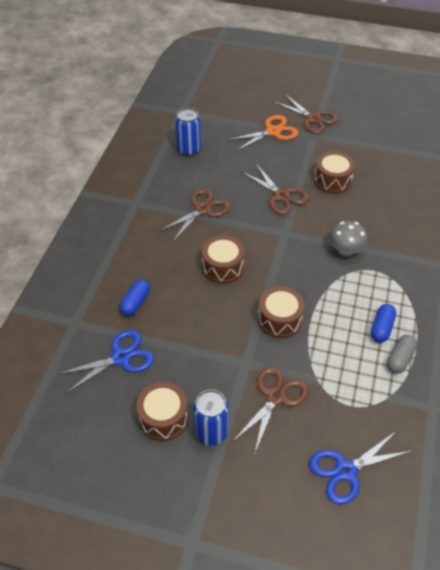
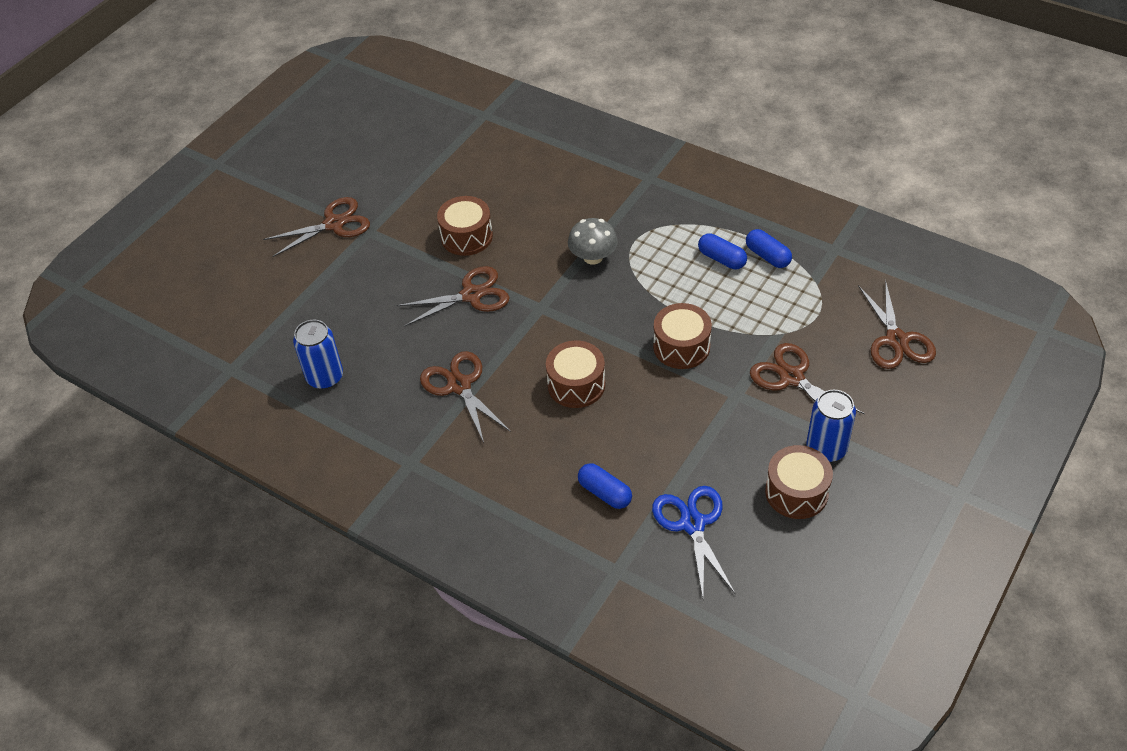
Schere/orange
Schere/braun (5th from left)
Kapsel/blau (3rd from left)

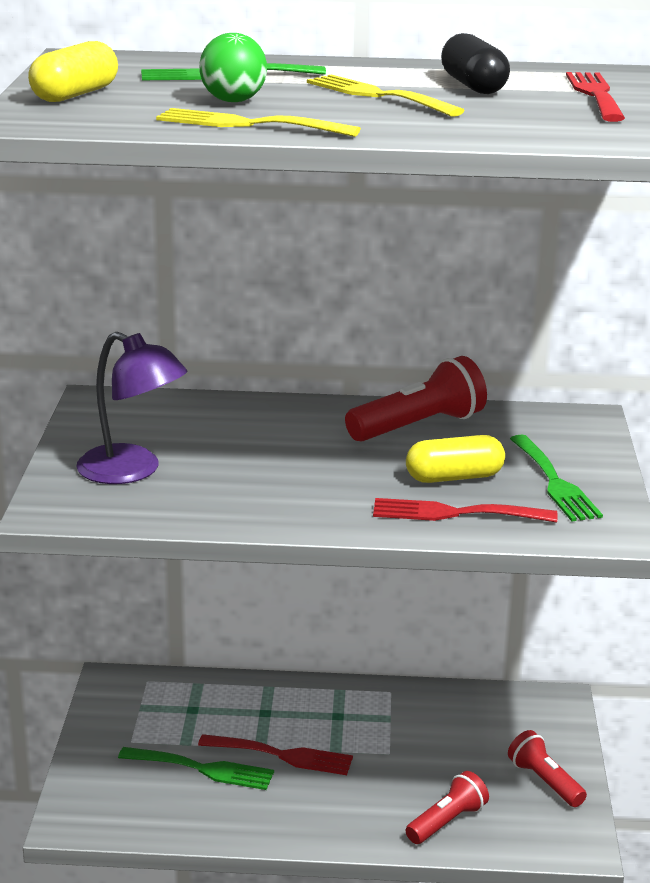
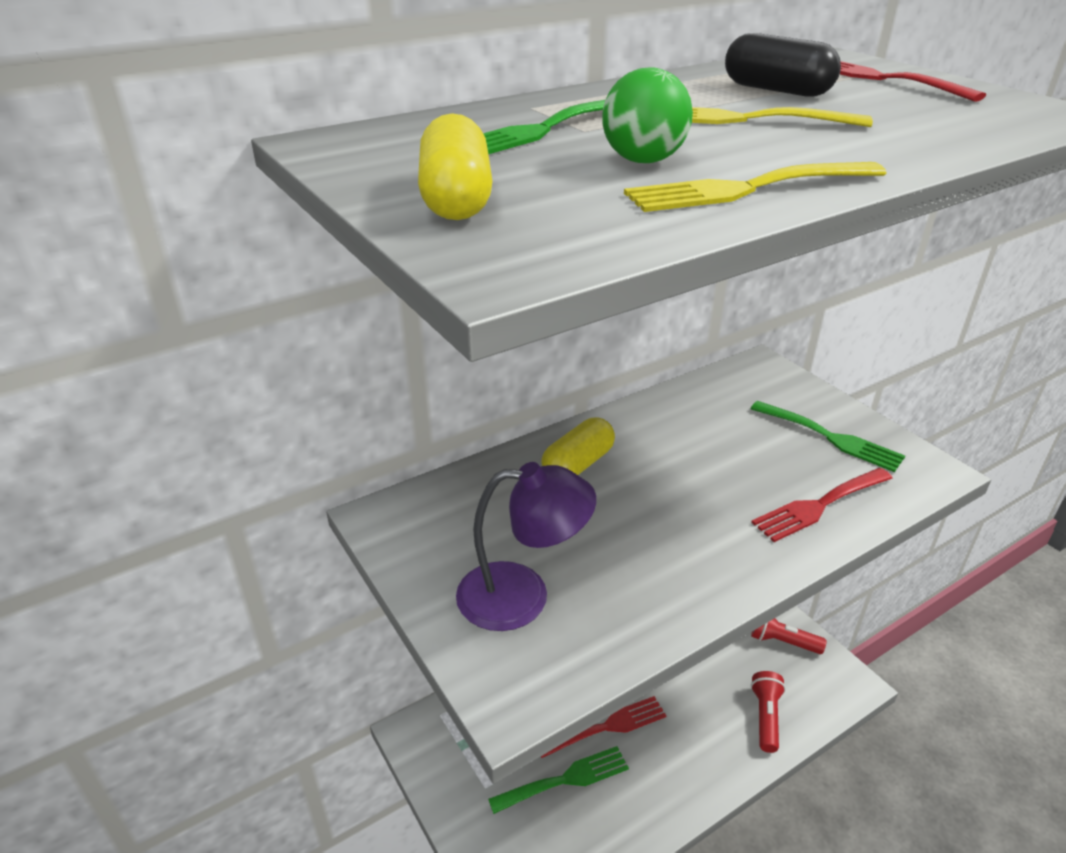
Taschenlampe/rot (1st from left in the first image)
Kapsel/gelb (2nd from left)

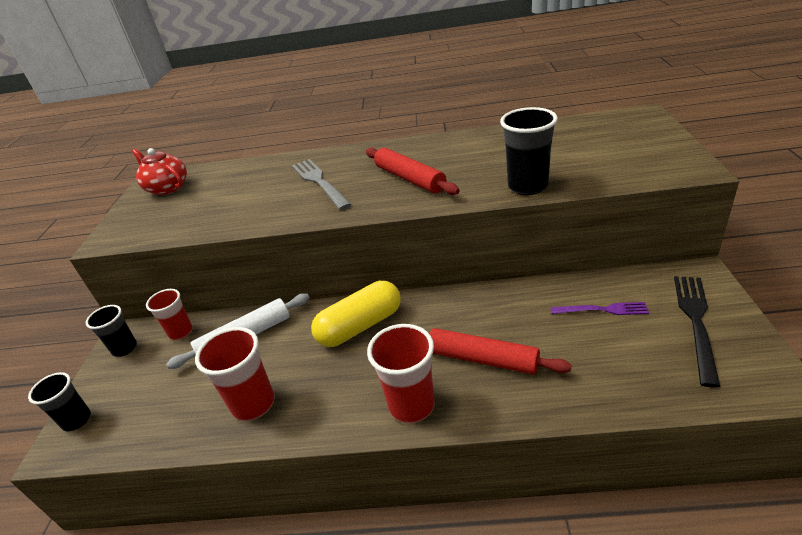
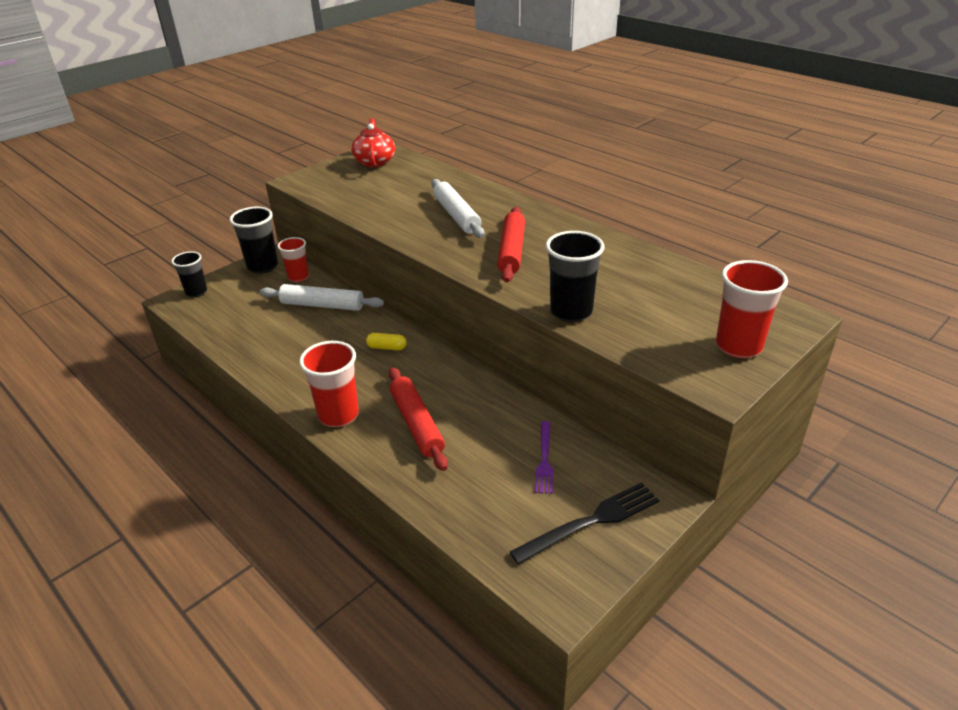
Becher/rot (3rd from left)
Nudelholz/weiß (2nd from left)
Gabel/lila
Becher/schwarz (2nd from left)
Kapsel/gelb

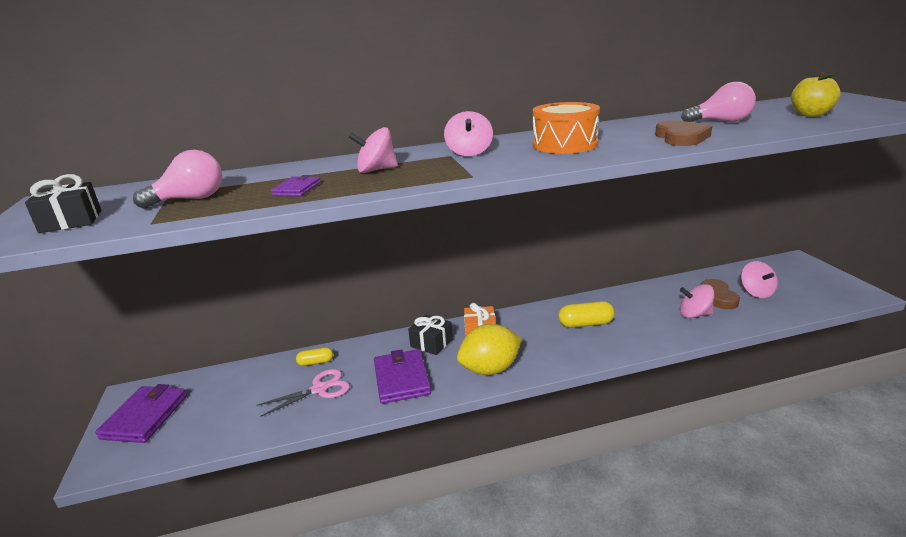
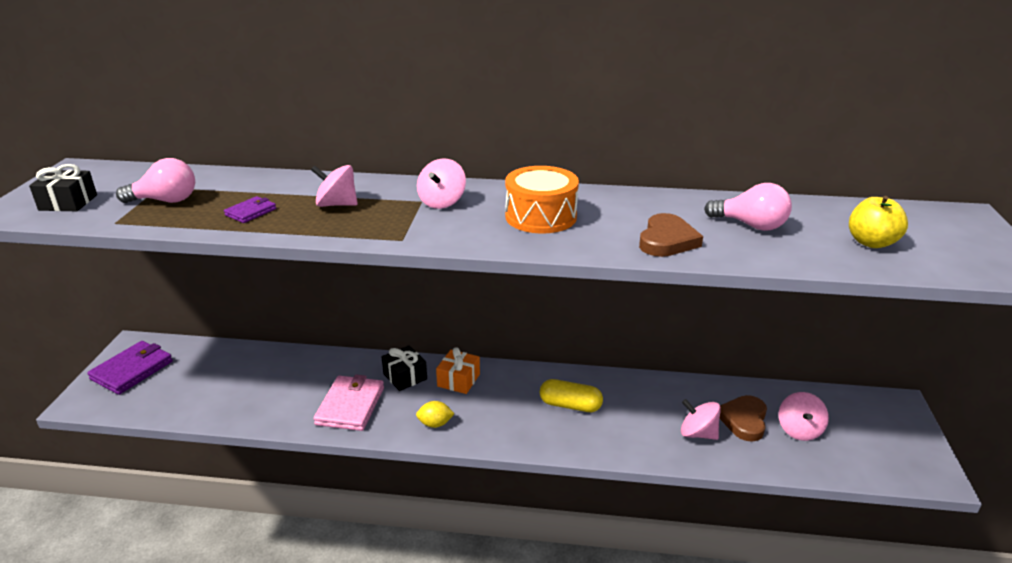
Schere/rosa
Kapsel/gelb (1st from left in the first image)
Geldbörse/rosa
Zitrone/gelb

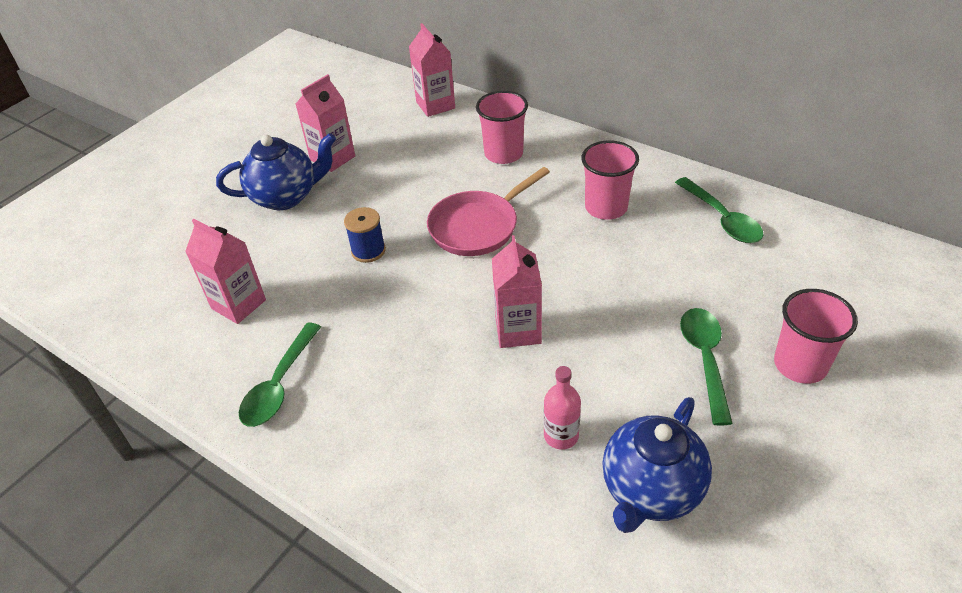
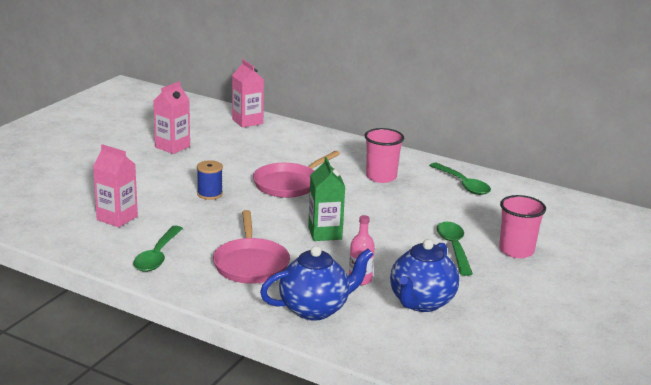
Becher/rosa (1st from left in the first image)
Pfanne/rosa (1st from left)
Teekanne/blau (1st from left)
Getränkekarton/grün

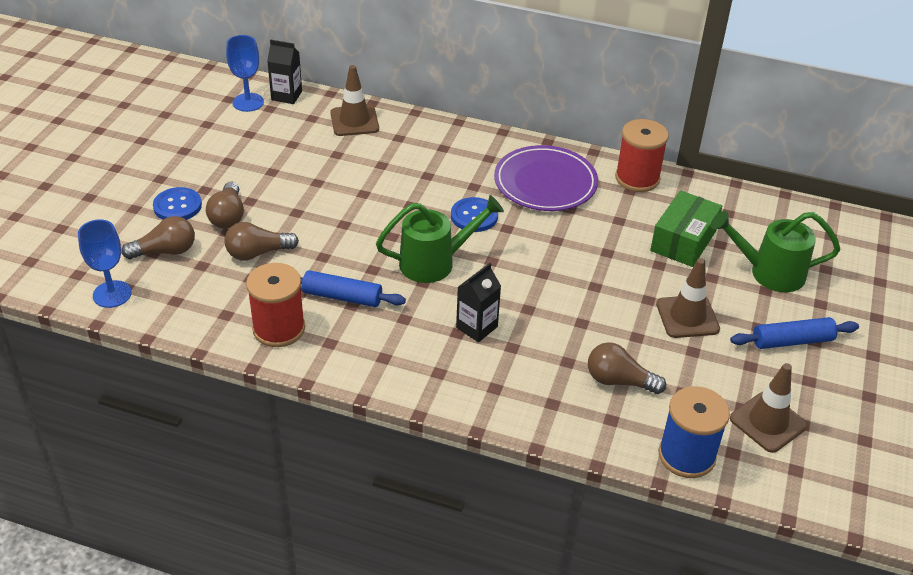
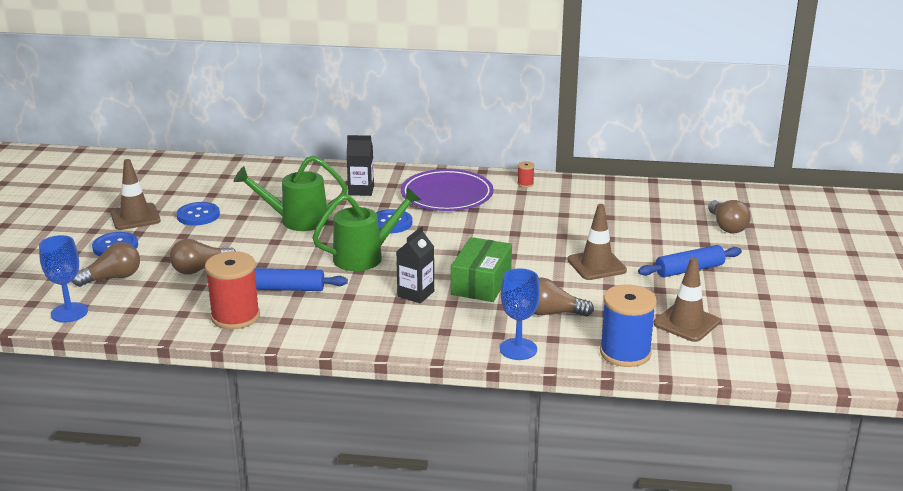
Knopf/blau (2nd from left)
Glühbirne/braun (4th from left)
Kelch/blau (2nd from left)
Getränkekarton/schwarz (1st from left)
Leitkegel/braun (1st from left)
Schachtel/grün
Gießkanne/grün (1st from left)
Garnrolle/rot (2nd from left)

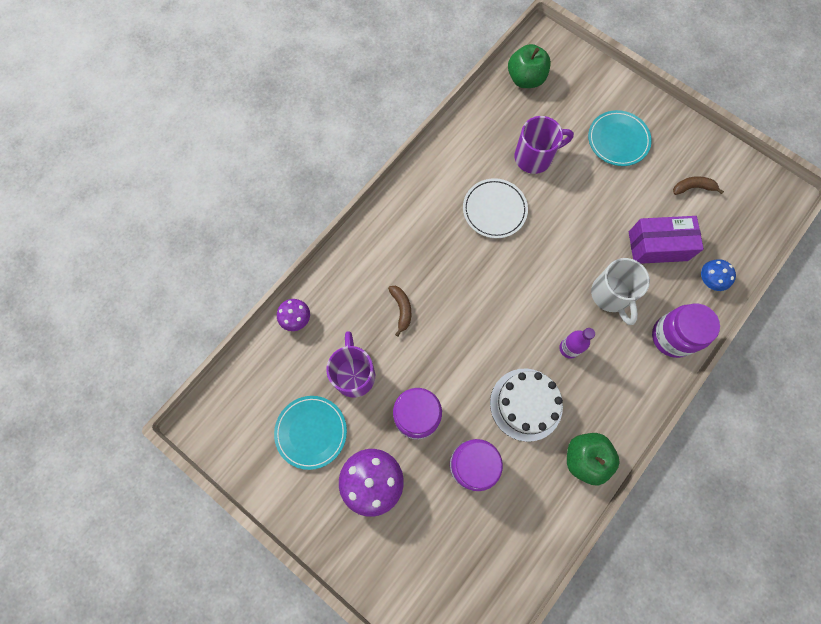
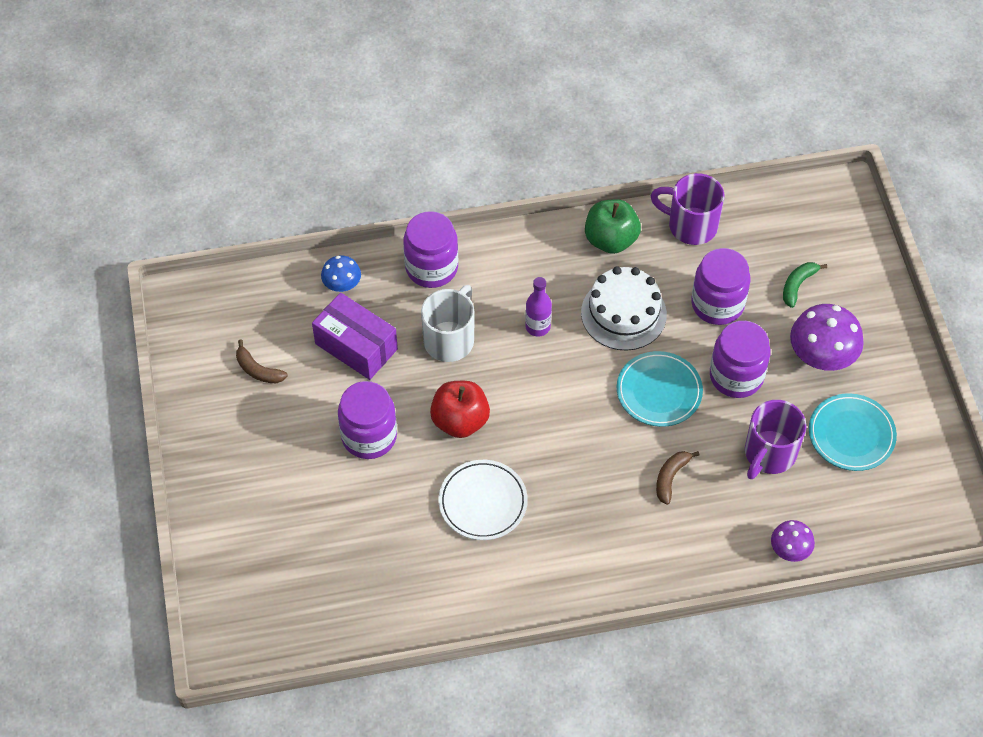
Apfel/grün (1st from left in the first image)
Einmachglas/lila (1st from left)
Apfel/rot
Banane/grün
Tasse/lila (1st from left)
Teller/türkis (1st from left)

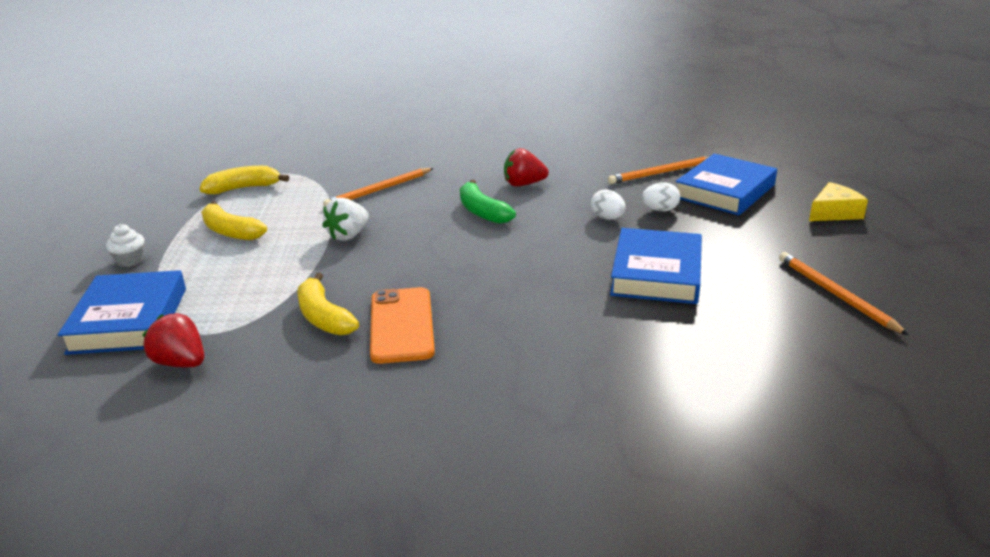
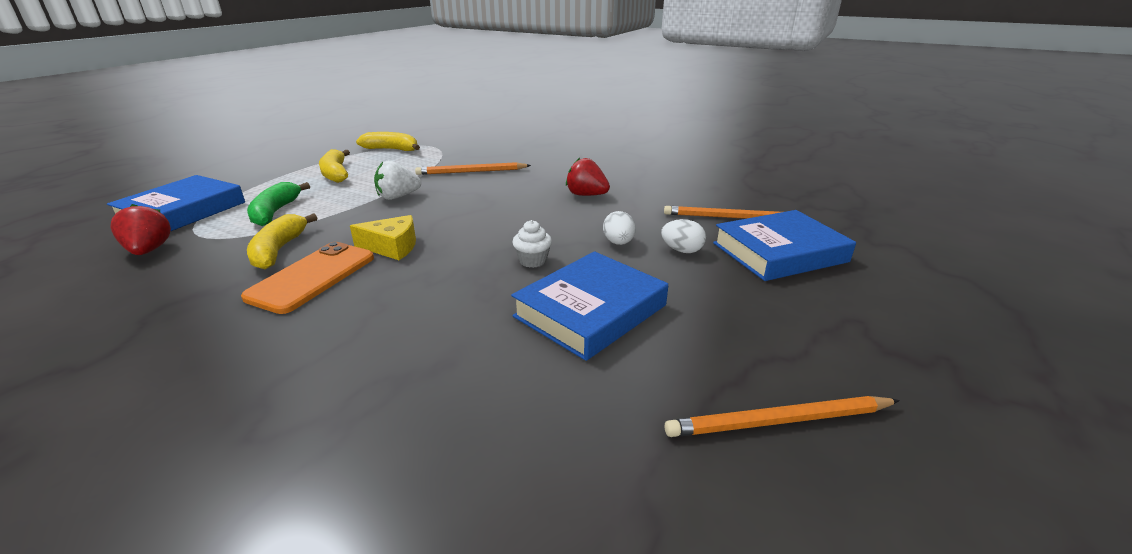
Muffin/weiß
Banane/grün
Käse/gelb
Bleistift/orange (3rd from left)

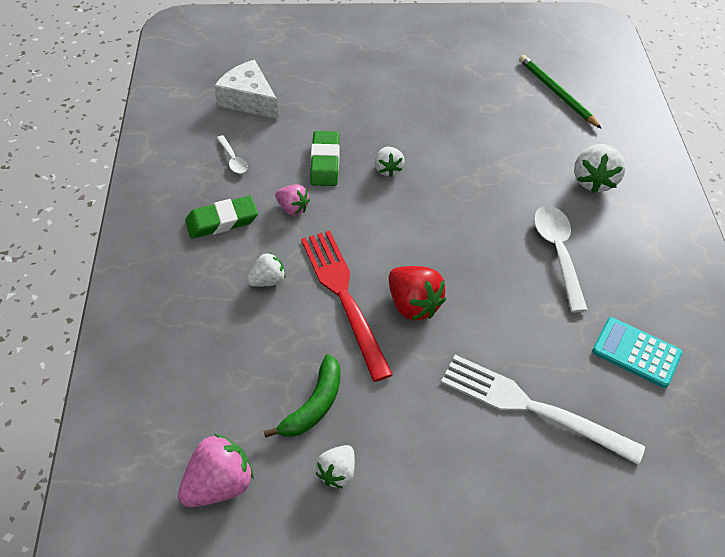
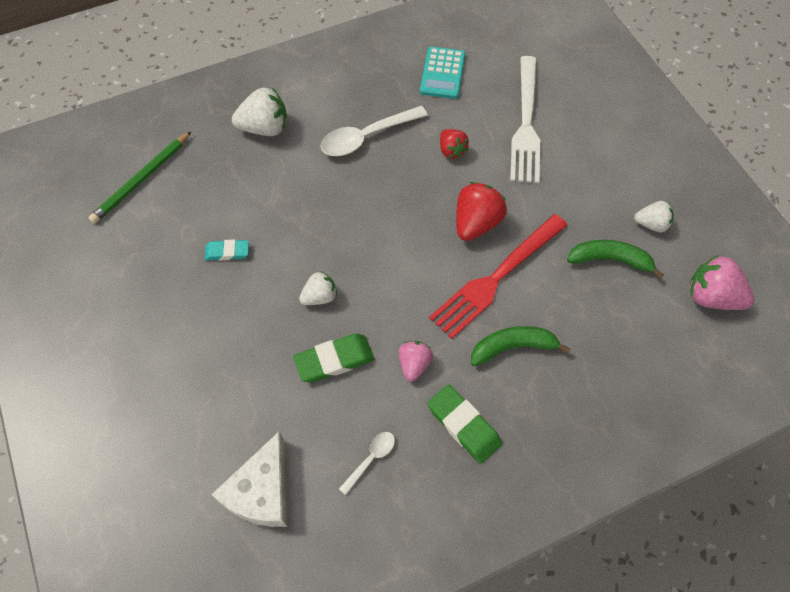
Radiergummi/türkis
Erdbeere/rot (1st from left)
Banane/grün (1st from left)

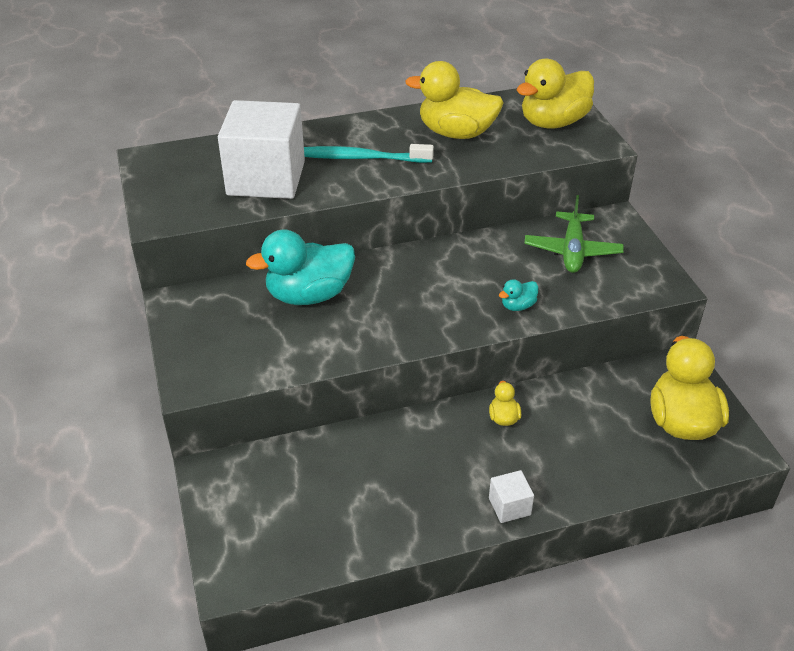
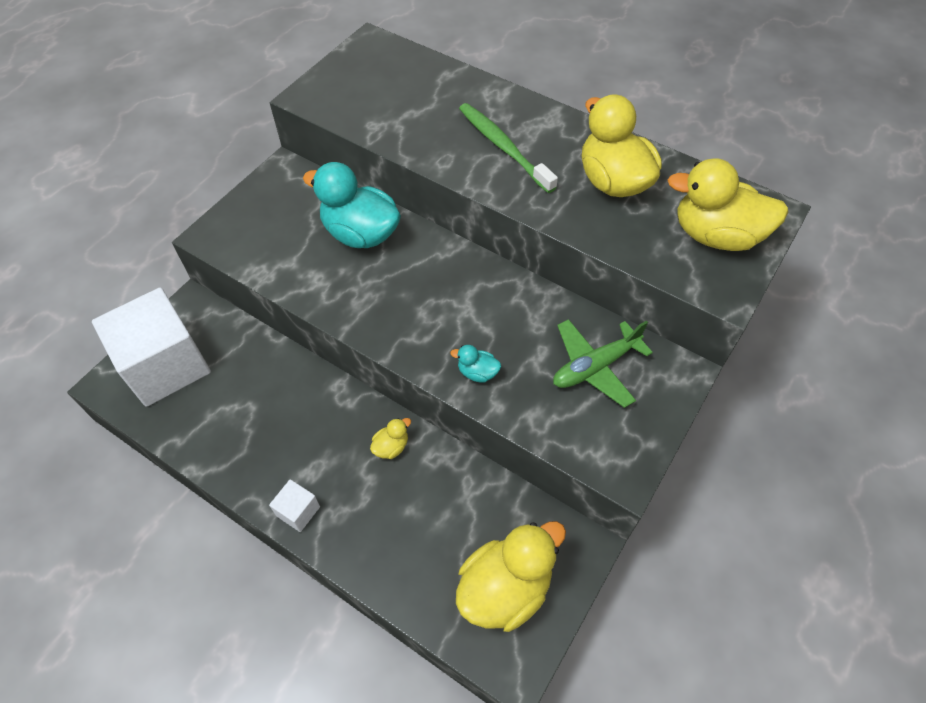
Kubus/weiß (1st from left)
Zahnbürste/grün

